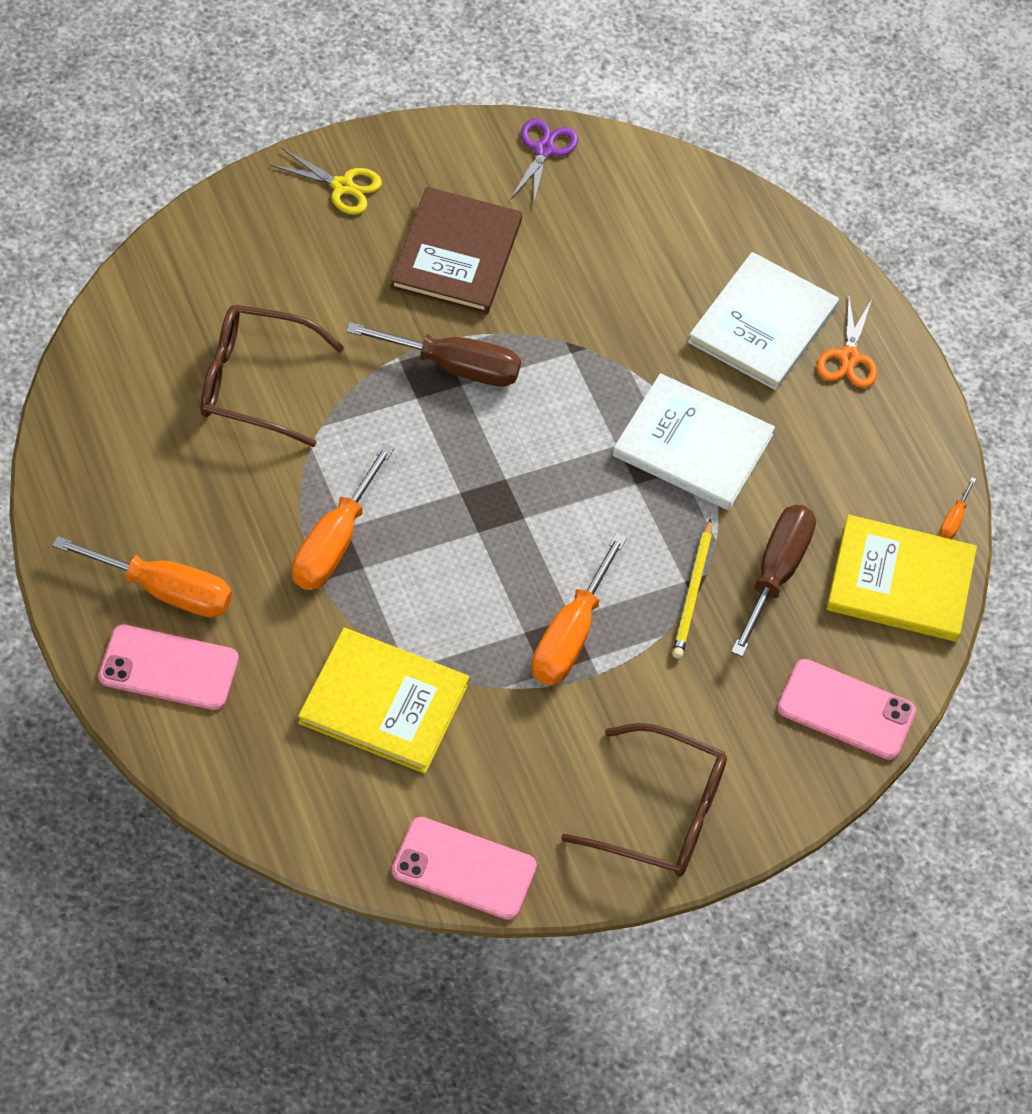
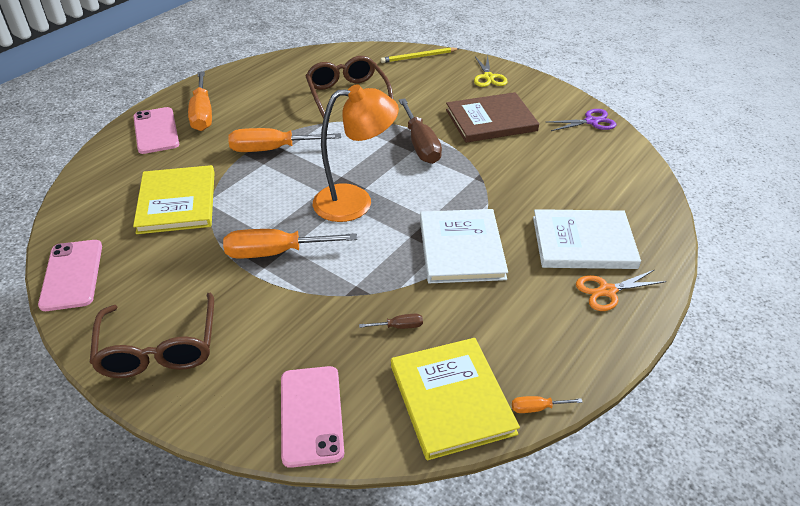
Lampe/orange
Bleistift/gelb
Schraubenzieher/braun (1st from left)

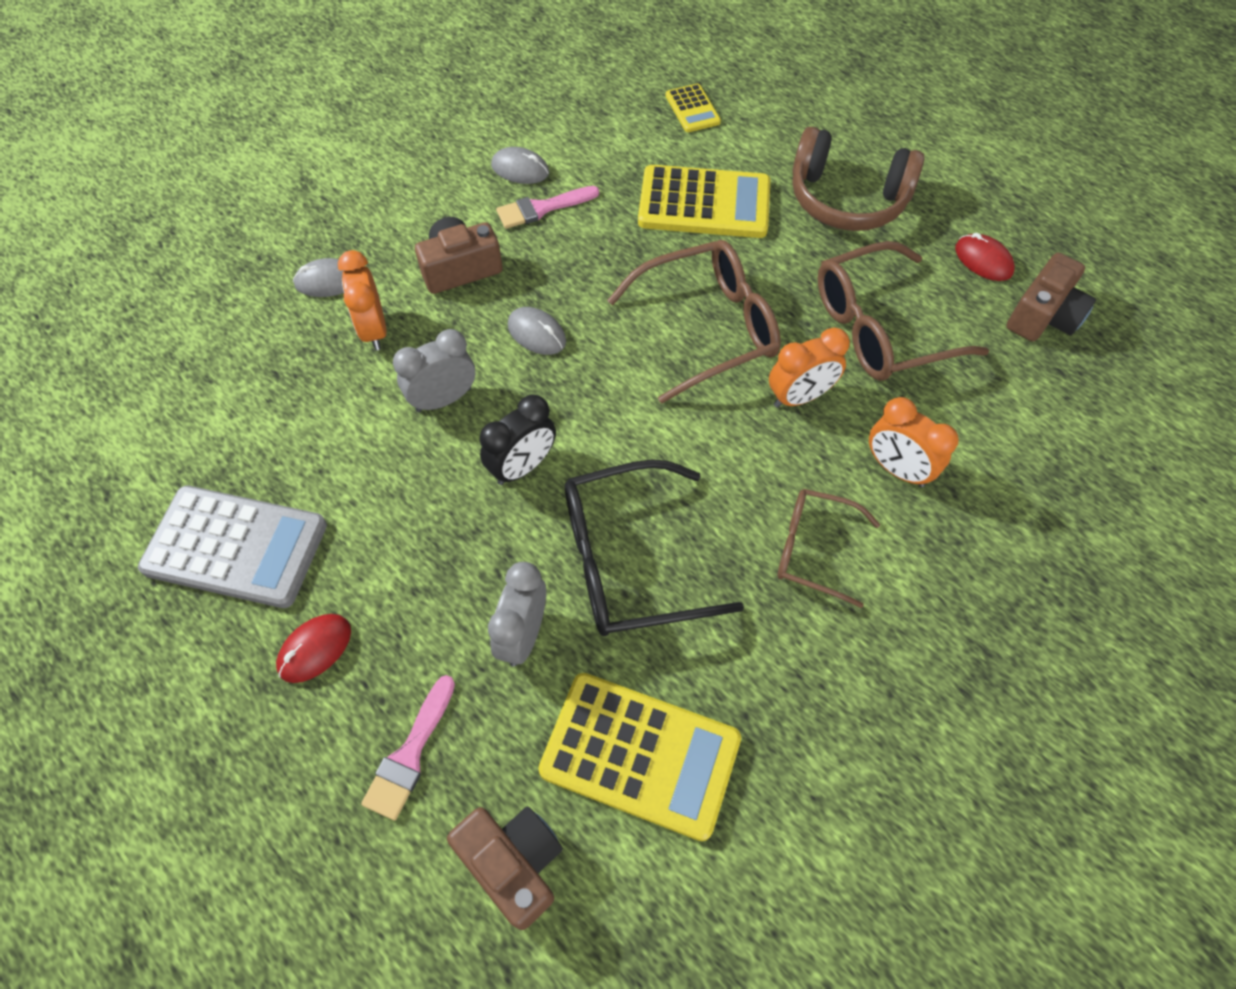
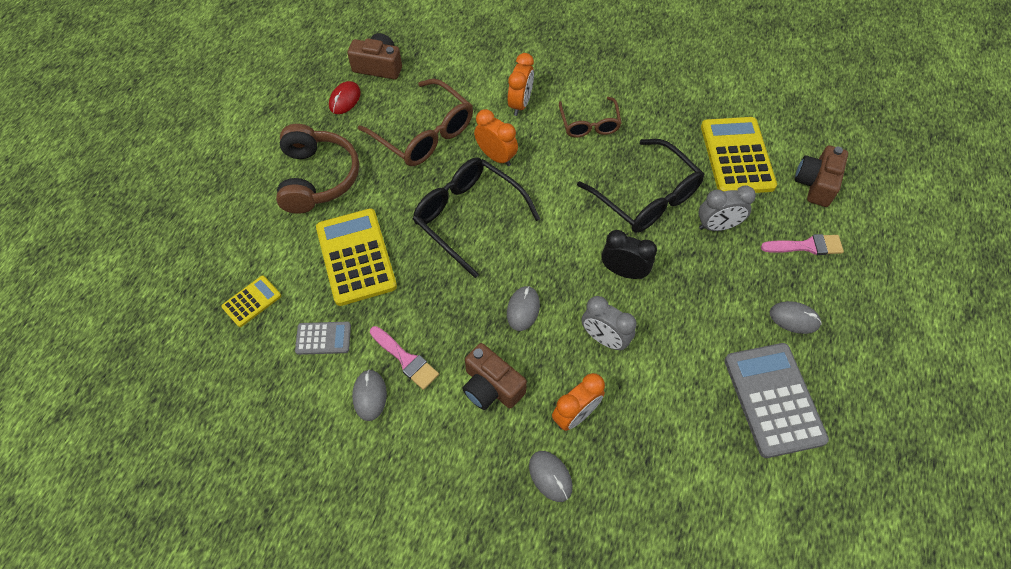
Taschenrechner/grau (1st from left)
Computermaus/grau (4th from left)
Brille/schwarz (1st from left)

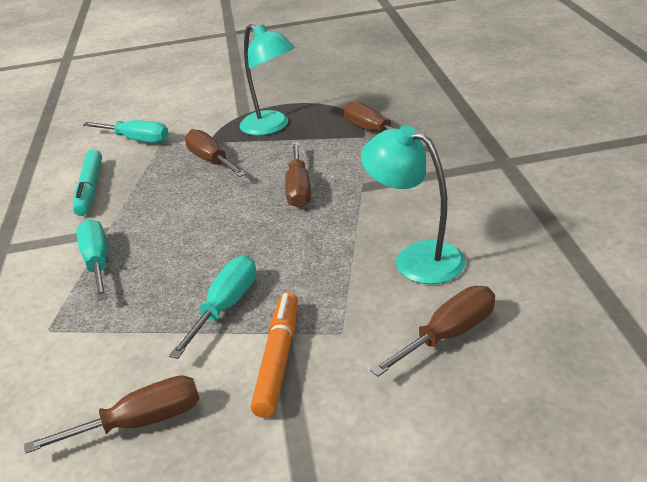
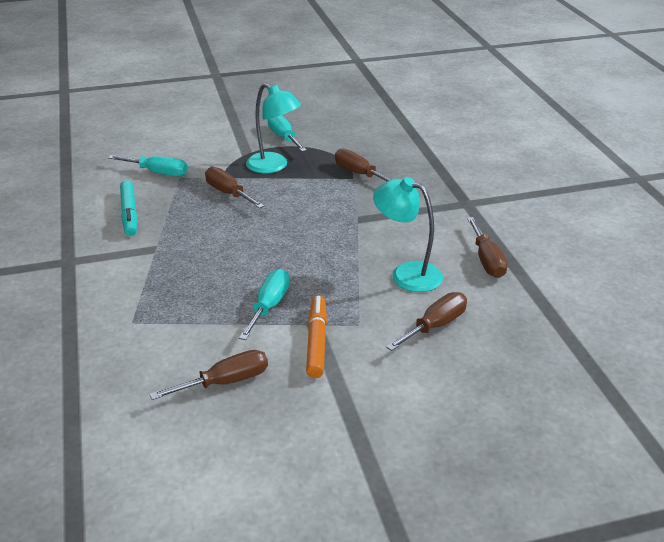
Schraubenzieher/türkis (3rd from left)
Schraubenzieher/braun (5th from left)

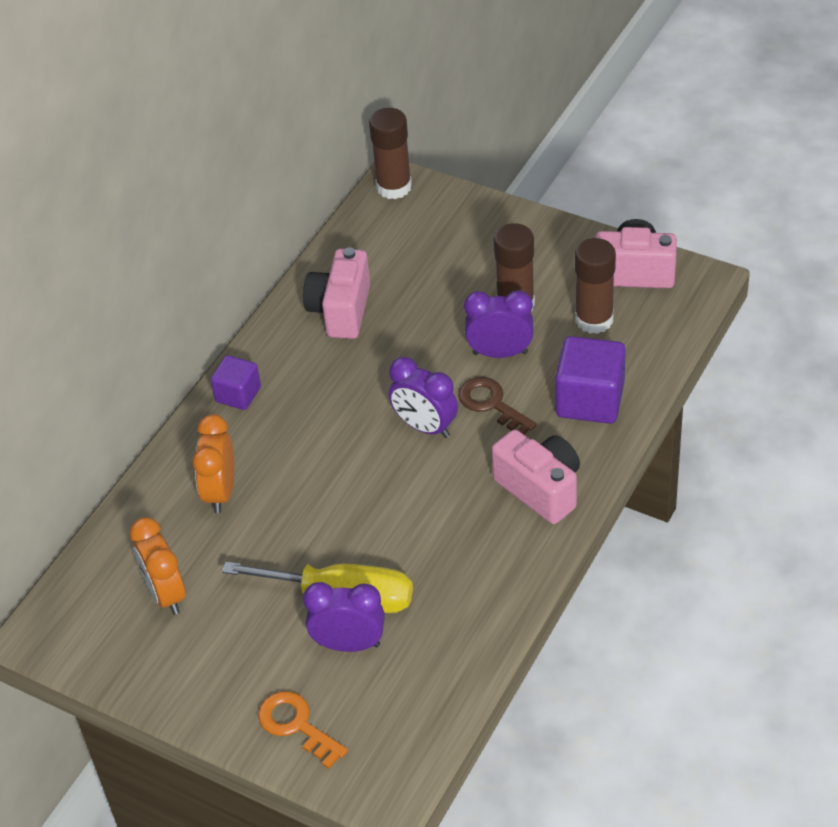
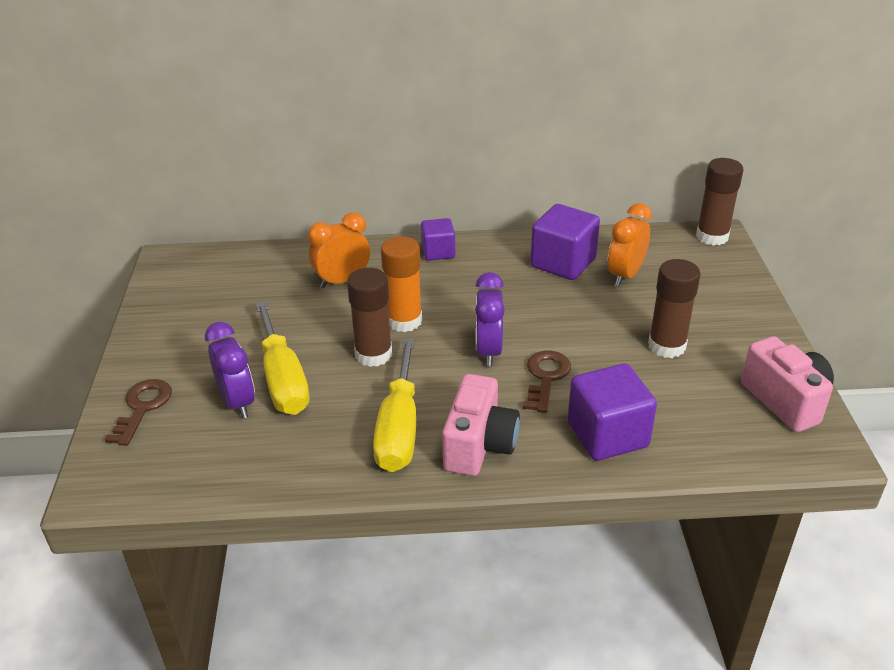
Wecker/lila (3rd from left in the first image)
Schraubenzieher/gelb (2nd from left)
Klebestift/orange
Wecker/orange (2nd from left)
Klebestift/braun (1st from left)
Kubus/lila (2nd from left)
Schlüssel/braun (1st from left)

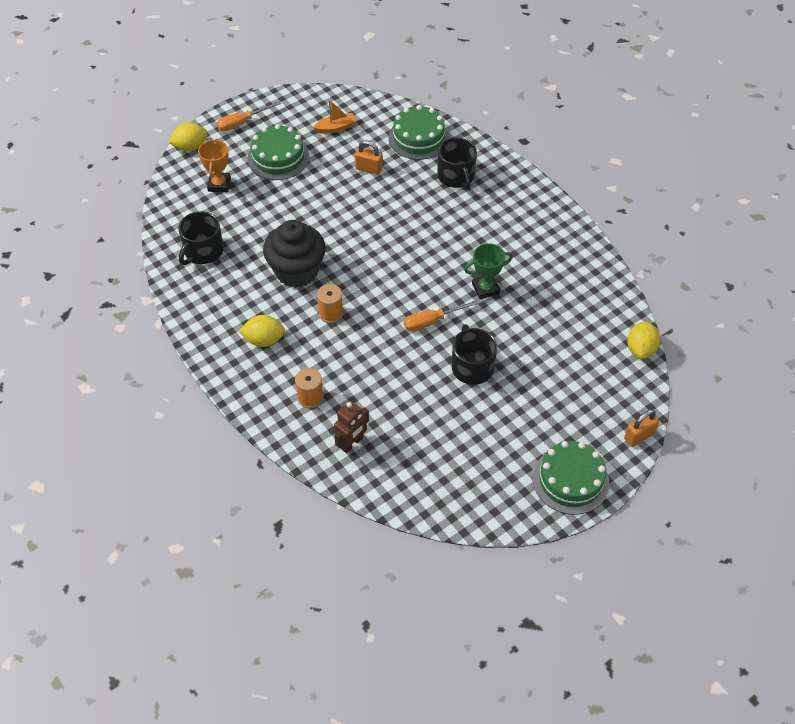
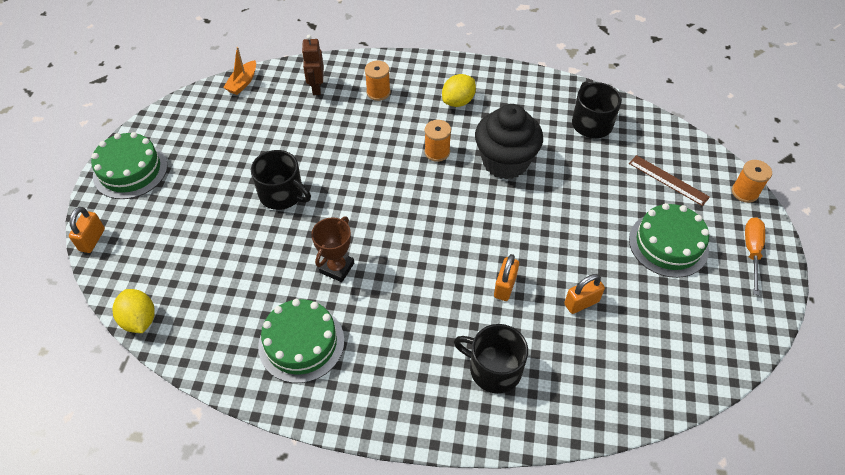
Schraubenzieher/orange (2nd from left in the first image)
Vorhängeschloss/orange (2nd from left)
Boot/orange
Kuchen/grün (2nd from left)
Garnrolle/orange (3rd from left)
Lineal/braun
Pokal/braun

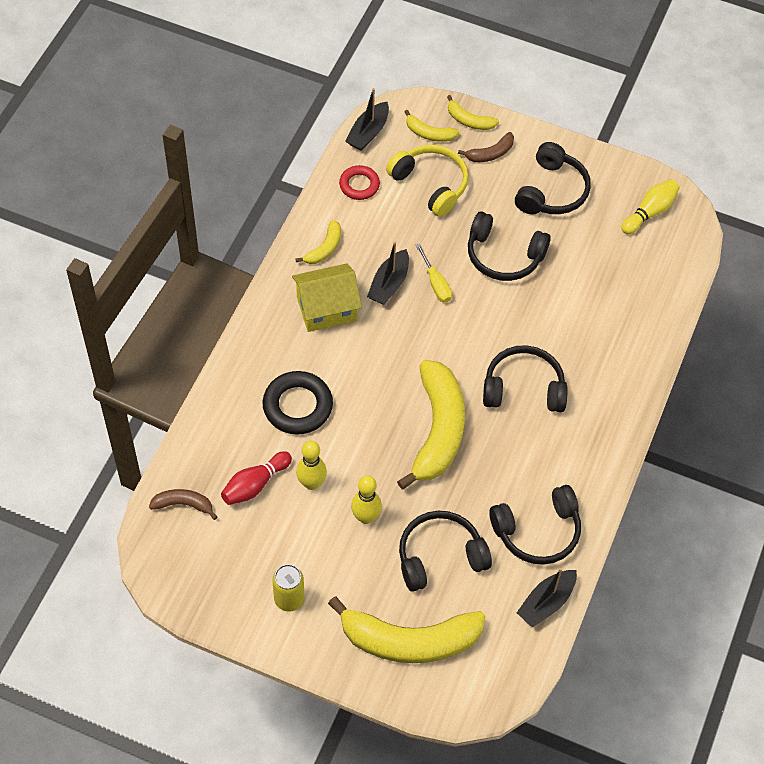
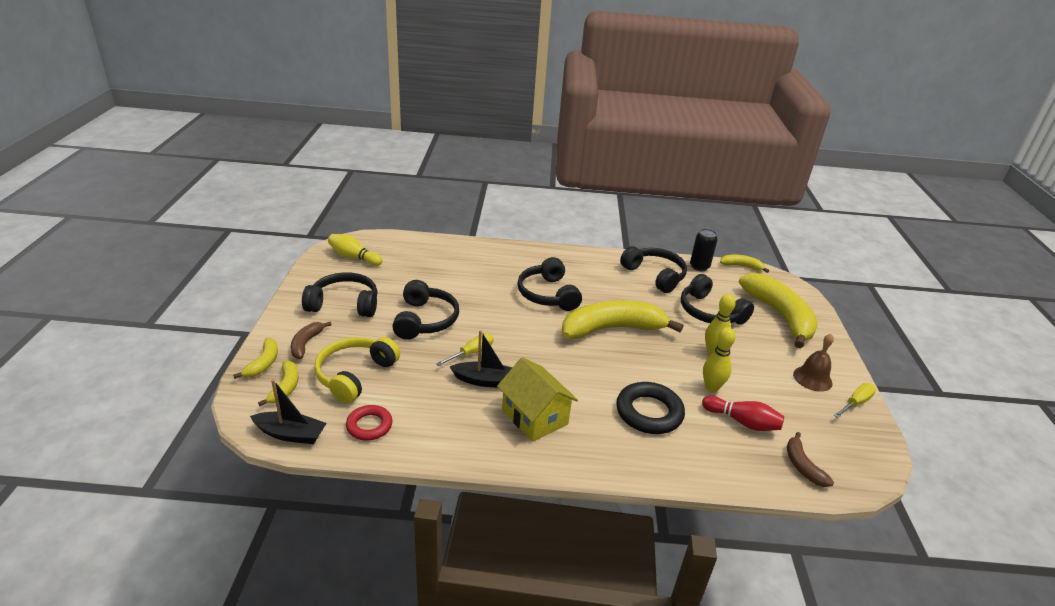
Schraubenzieher/gelb (2nd from left)
Banane/gelb (4th from left)
Glocke/braun
Dose/schwarz
Banane/braun (1st from left)

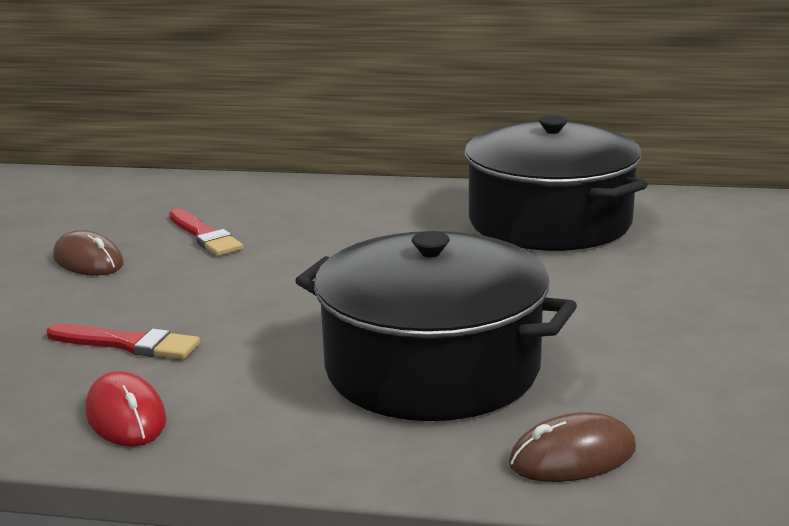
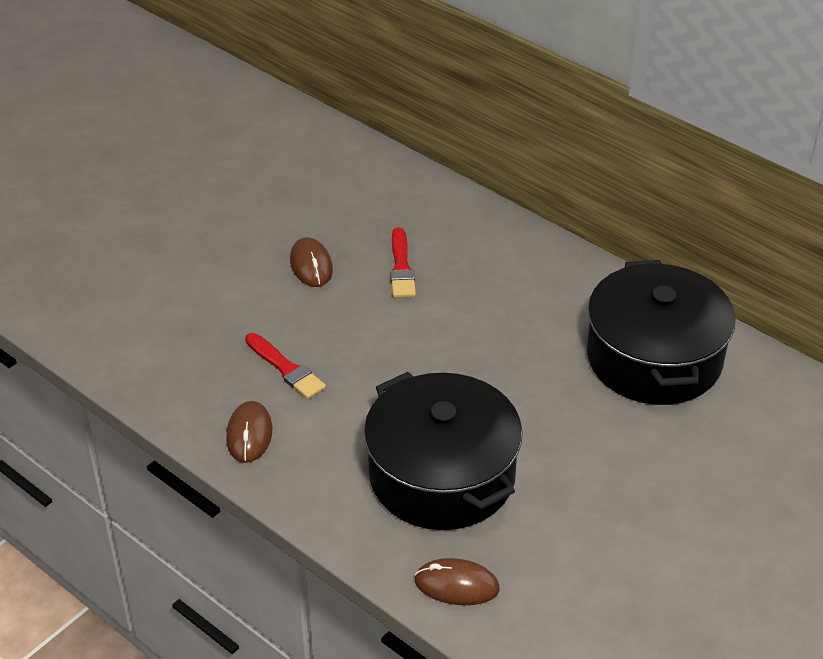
Computermaus/braun (1st from left)

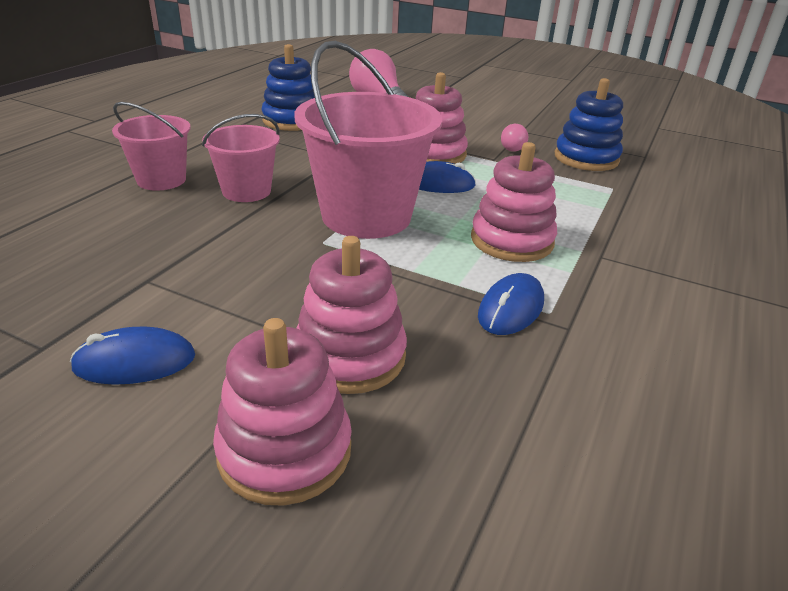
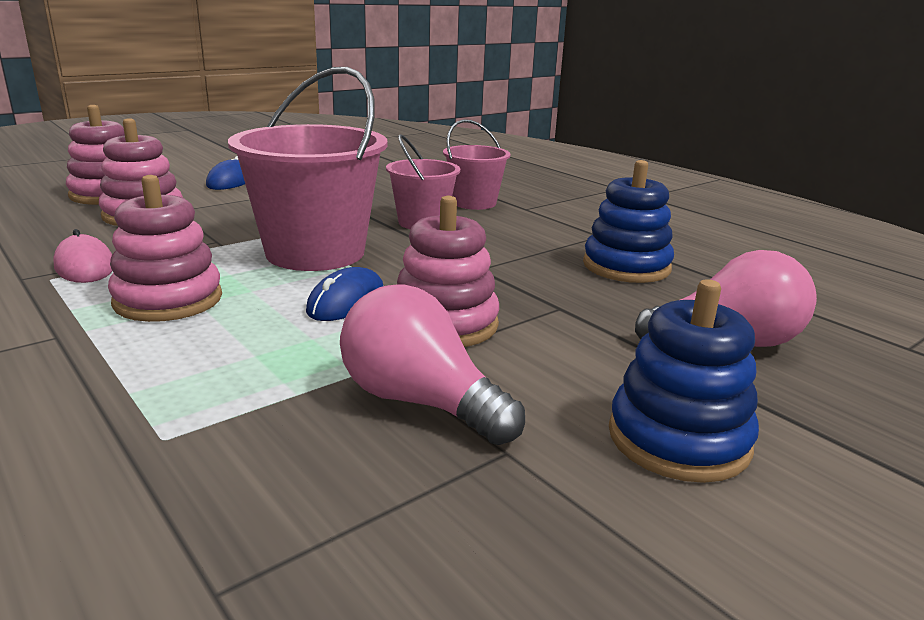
Stapelspielzeug/blau (2nd from left)
Computermaus/rosa
Glühbirne/rosa (1st from left)

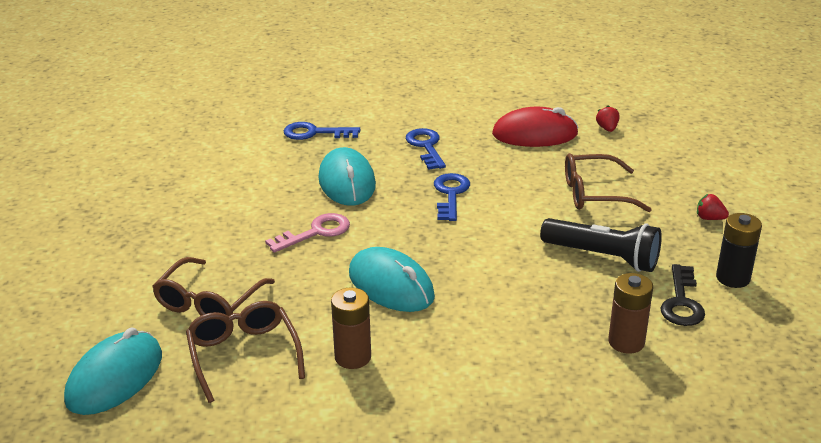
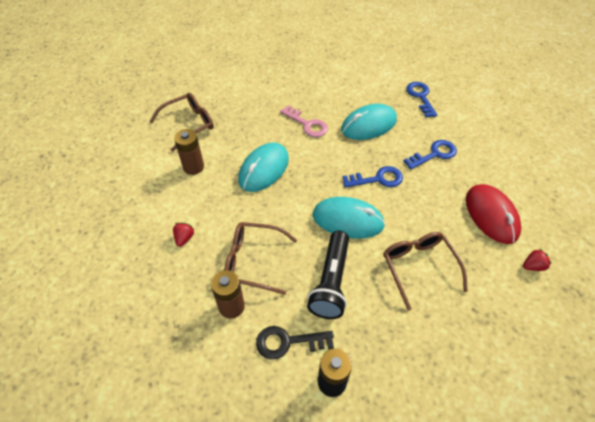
Computermaus/türkis (2nd from left)
Brille/braun (2nd from left)
Erdbeere/rot (1st from left)

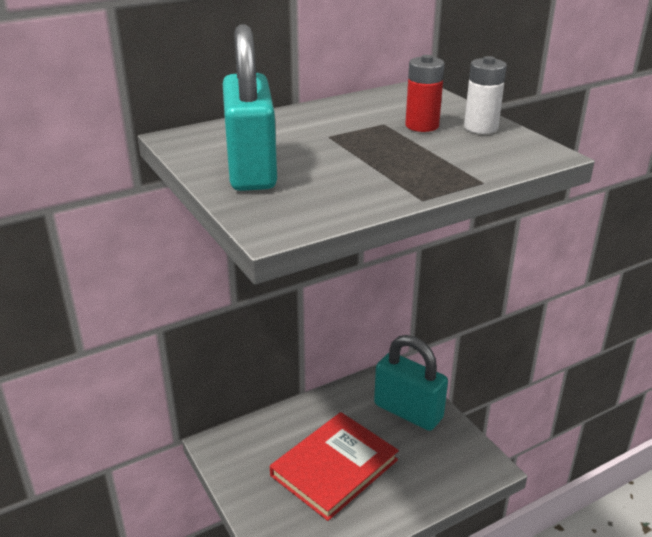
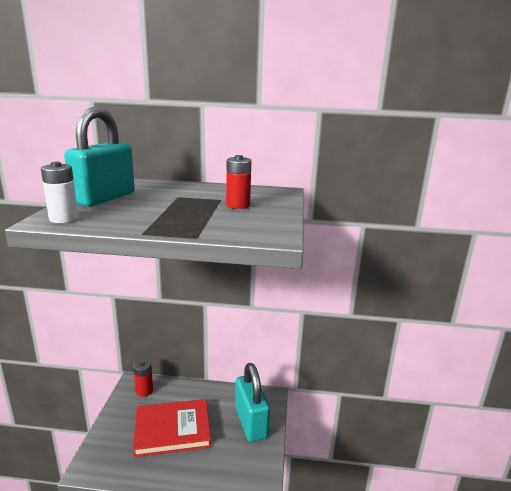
Batterie/rot (1st from left)
Batterie/weiß

